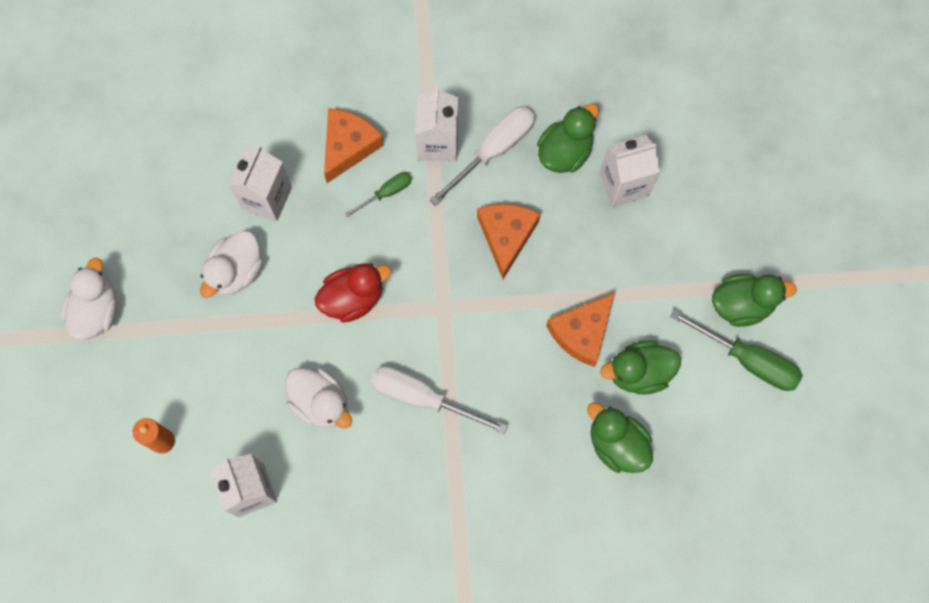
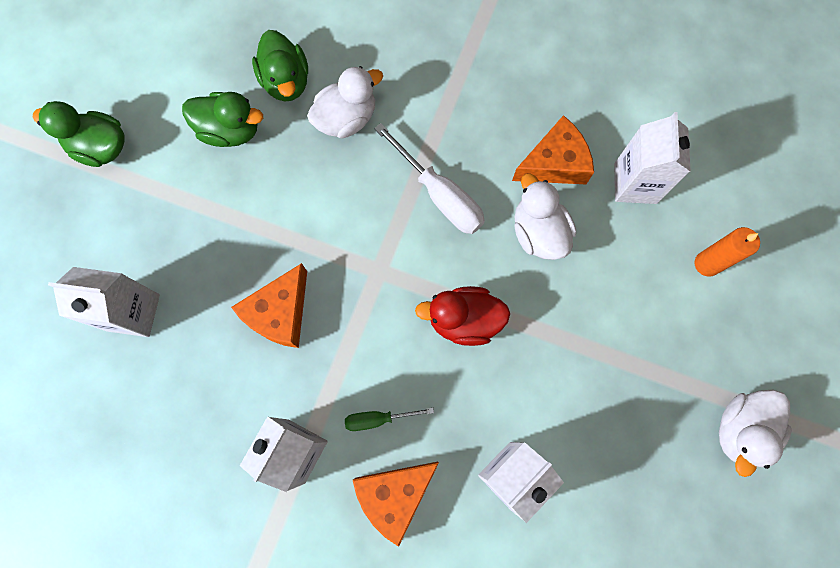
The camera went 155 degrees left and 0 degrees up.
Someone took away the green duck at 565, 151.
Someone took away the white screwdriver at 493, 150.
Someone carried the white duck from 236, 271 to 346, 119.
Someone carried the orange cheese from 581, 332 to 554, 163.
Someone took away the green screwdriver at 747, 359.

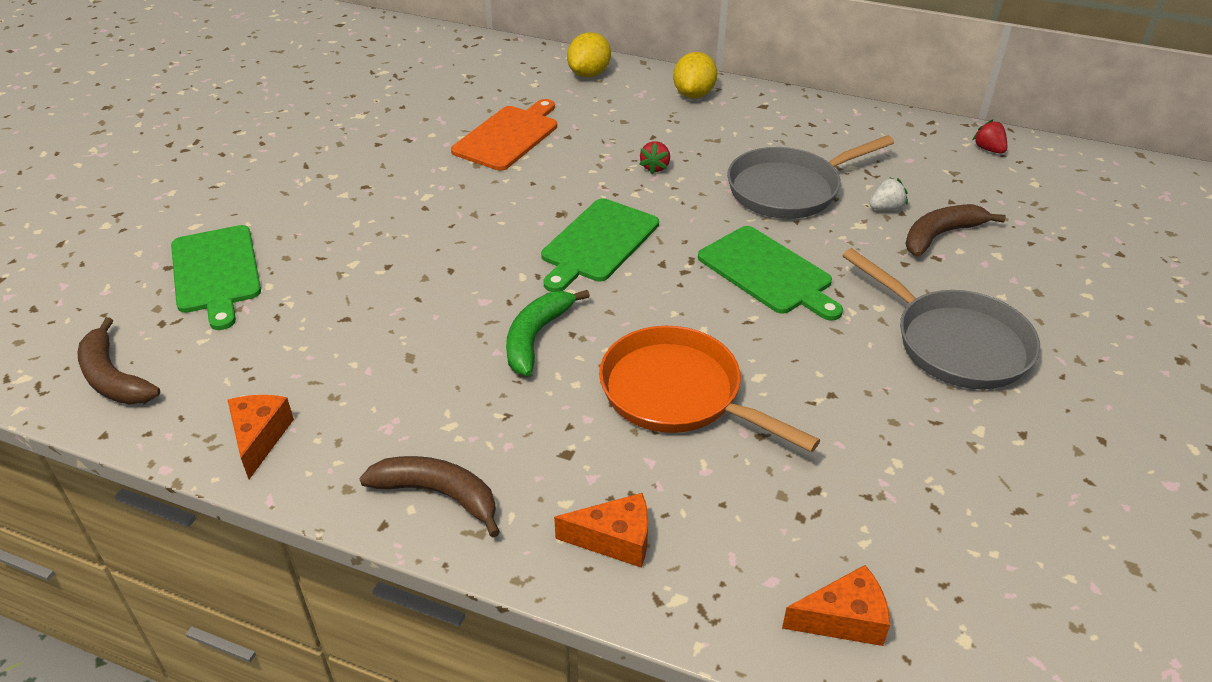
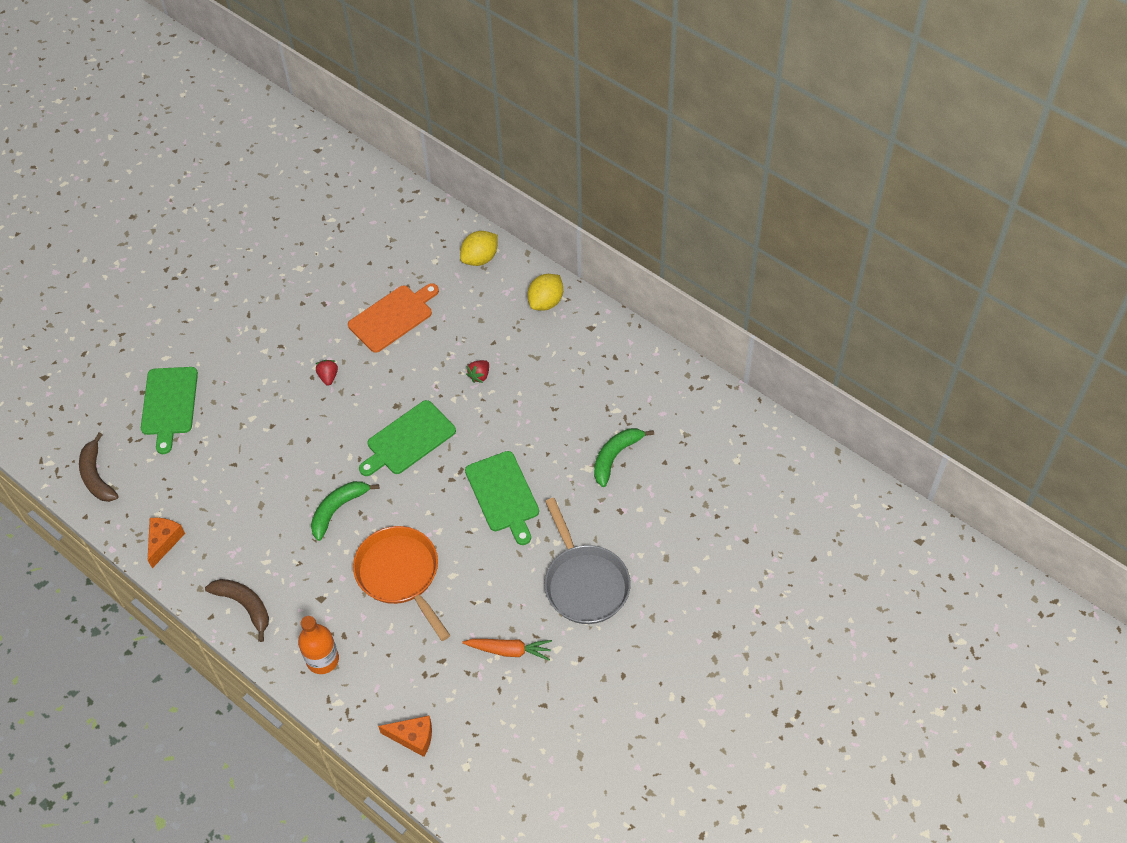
The camera went 20 degrees right and 15 degrees up.
Someone carried the red strawberry from 988, 149 to 328, 377.
Someone took away the grey pan at 789, 189.
Someone swapped the white strawberry at 886, 208 for the green banana at 615, 457.
Someone took away the brown banana at 940, 235.
Someone swapped the orange cheese at 615, 539 for the orange bottle at 322, 659.
Someone put down the orange carrot at 509, 650.

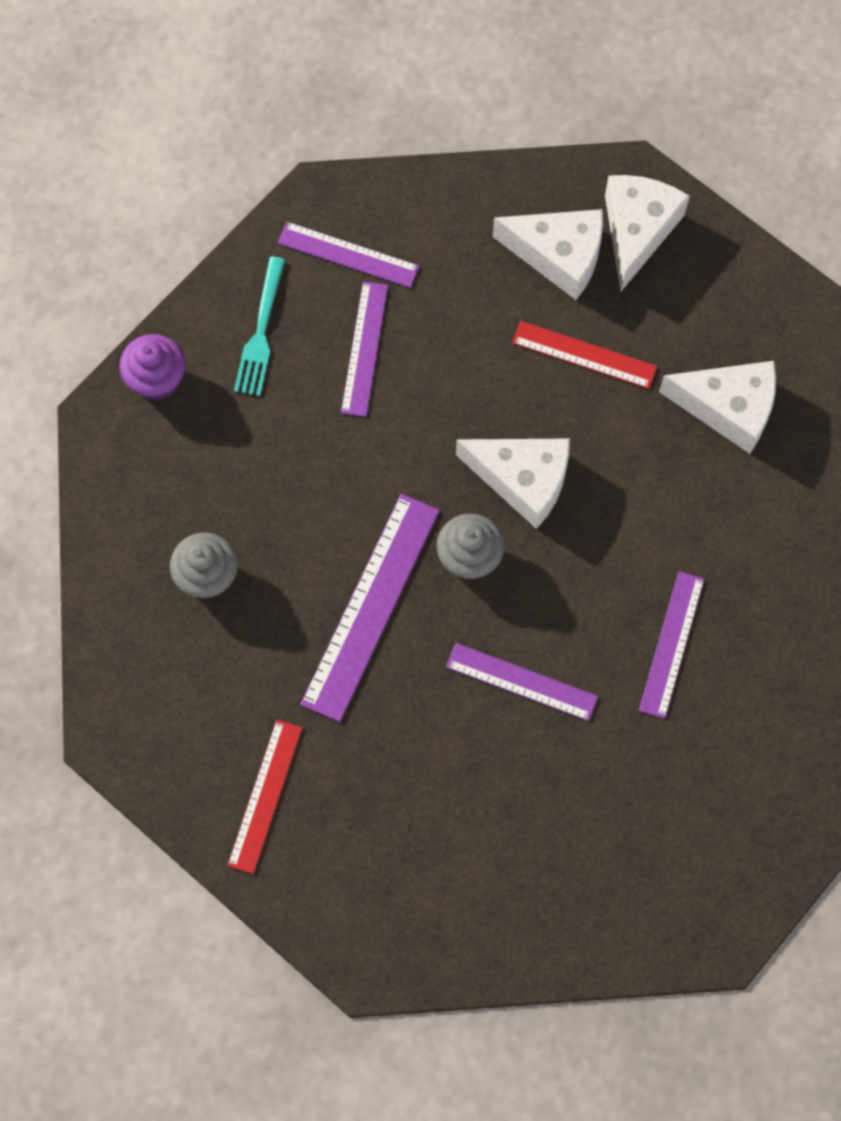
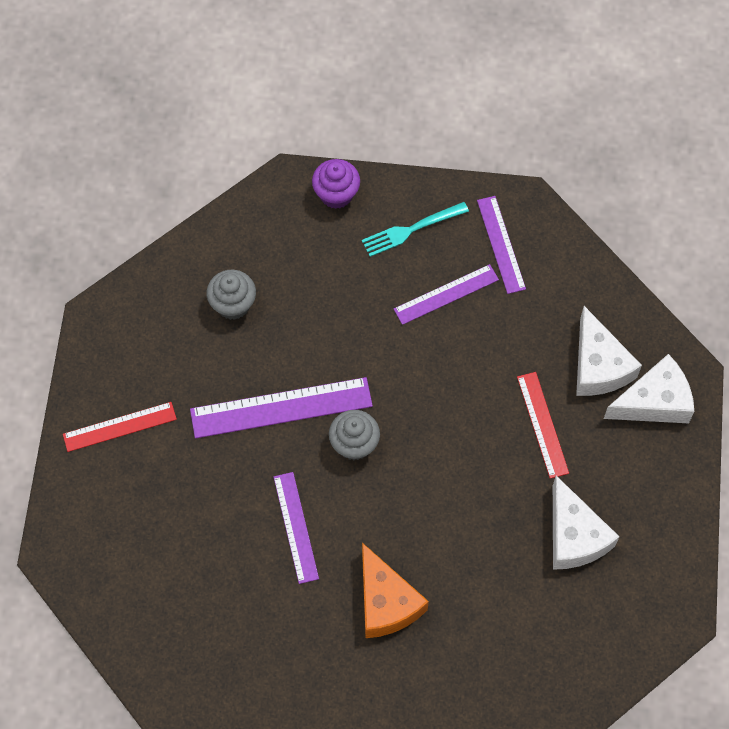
The camera went 55 degrees right and 5 degrees down.
Someone took away the white cheese at 523, 480.
Someone swapped the purple ruler at 671, 644 for the orange cheese at 386, 602.

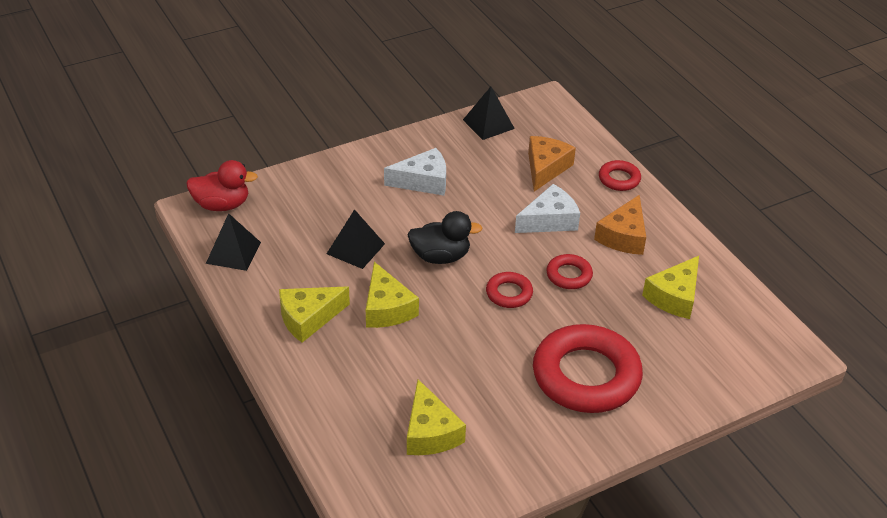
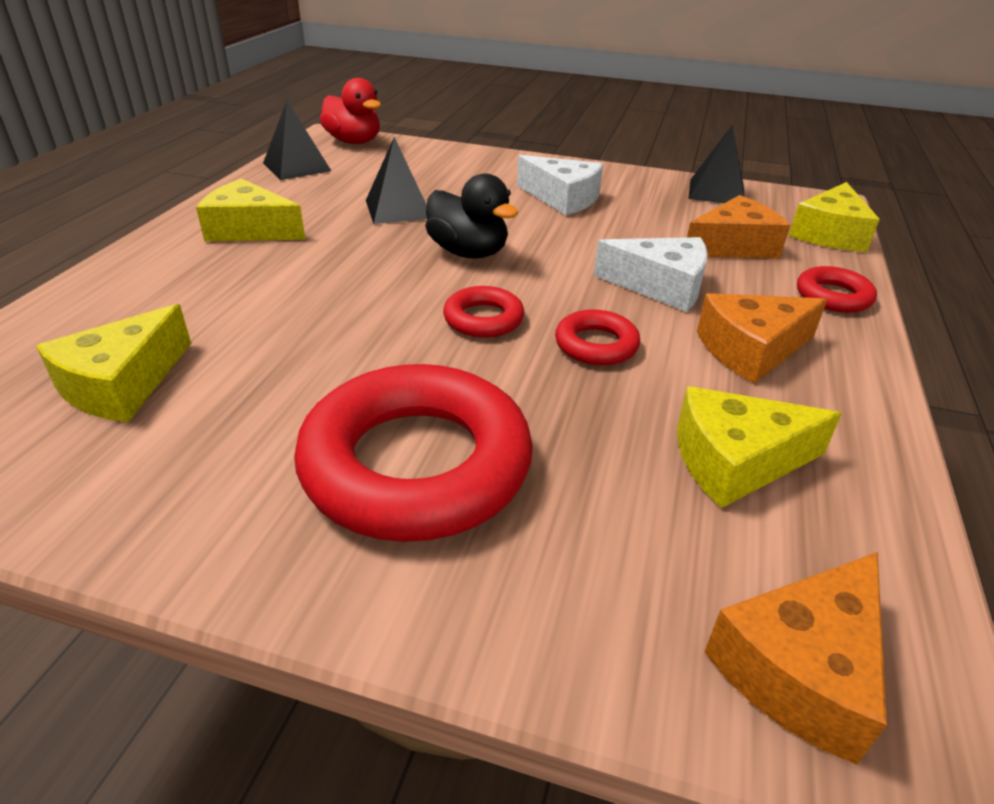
The camera went 45 degrees right and 5 degrees down.
Someone carried the yellow cheese from 387, 308 to 830, 234.
Someone put down the orange cheese at 801, 668.

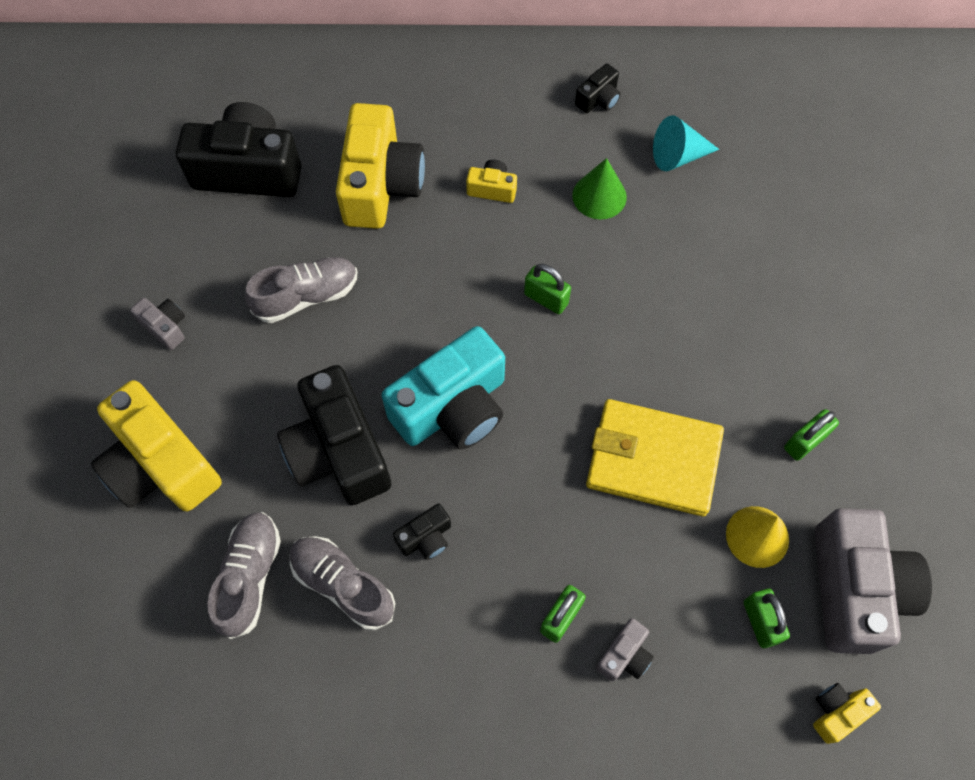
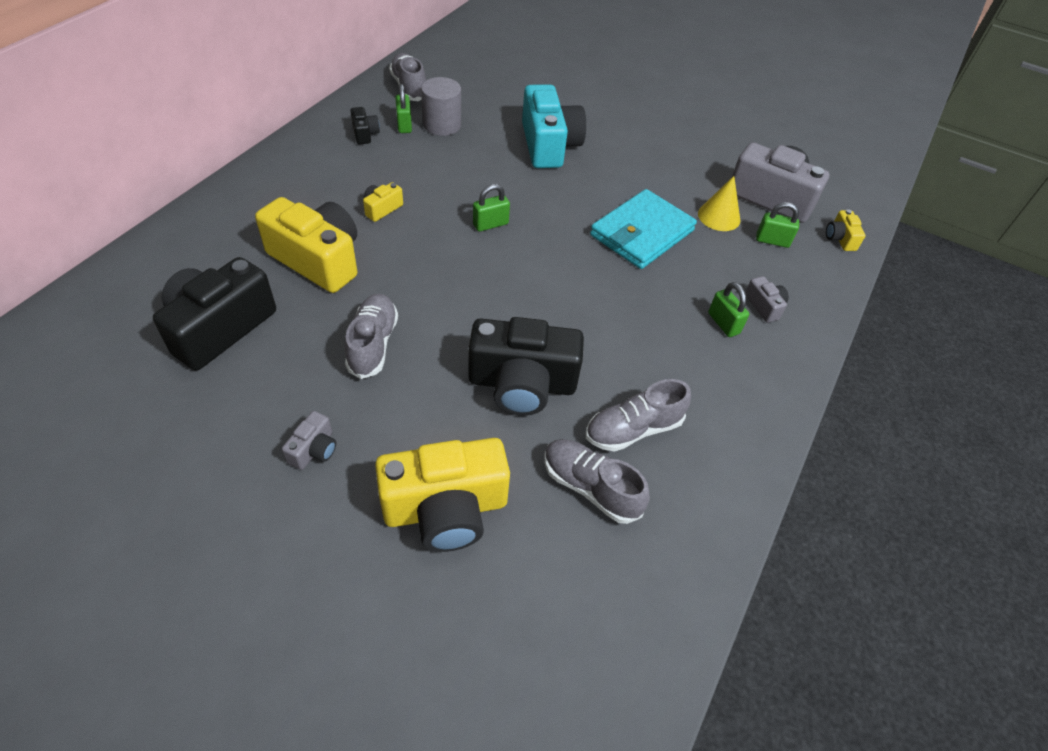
The camera went 65 degrees left and 15 degrees down.
Someone swapped the turquoise cone at 677, 156 for the grey cylinder at 442, 125.
Someone took away the green cone at 599, 196.
Someone rotated the grey camera at 165, 327 by 135 degrees clockwise.
Someone carried the turquoise camera from 453, 407 to 549, 145.
Someone repainted the yellow wallet at 653, 459, which became the turquoise wallet at 641, 233.
Someone carried the green padlock from 805, 441 to 404, 125.
Someone took away the black camera at 426, 538.
Someone put down the grey shoe at 409, 87.

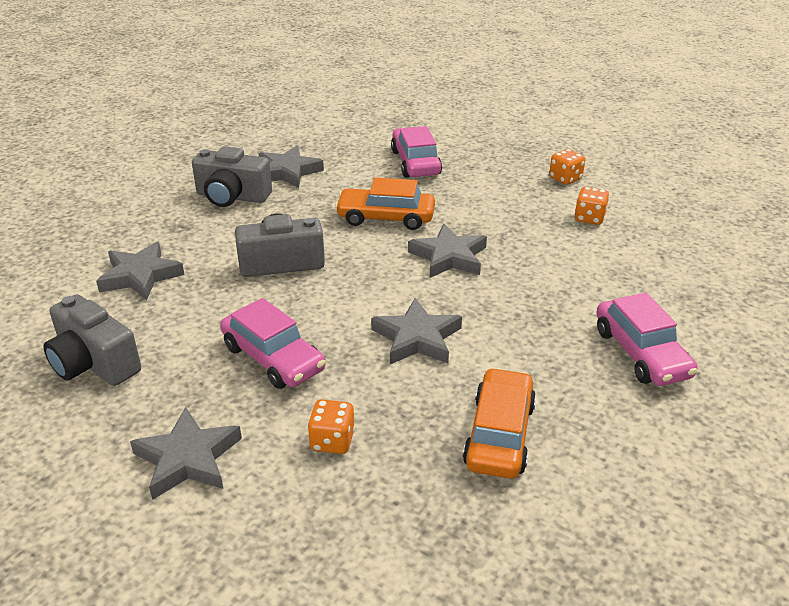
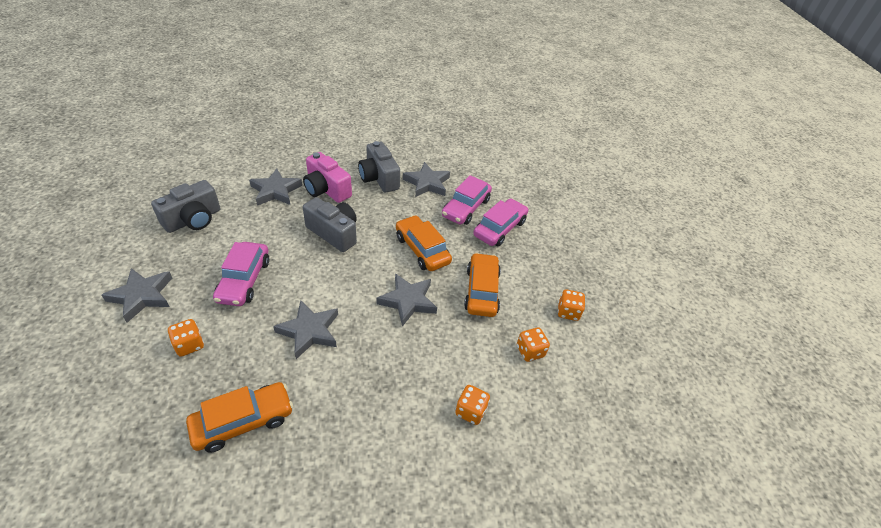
The camera went 45 degrees right and 10 degrees up.
Someone carried the pink car from 641, 353 to 466, 208.
Someone rotated the grey camera at 94, 363 by 135 degrees counterclockwise.
Someone put down the pink camera at 326, 189.
Someone put down the orange car at 481, 291.
Someone put down the orange dice at 470, 411.

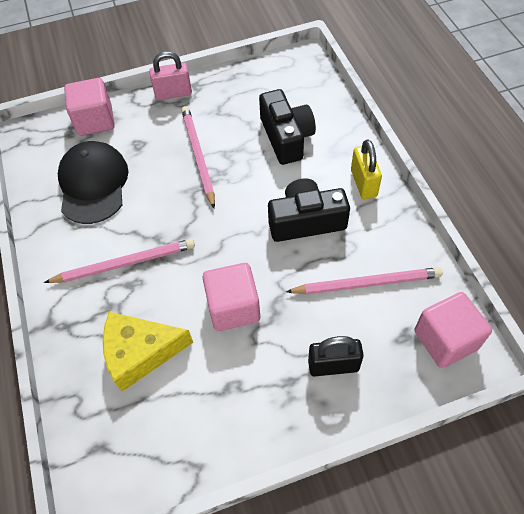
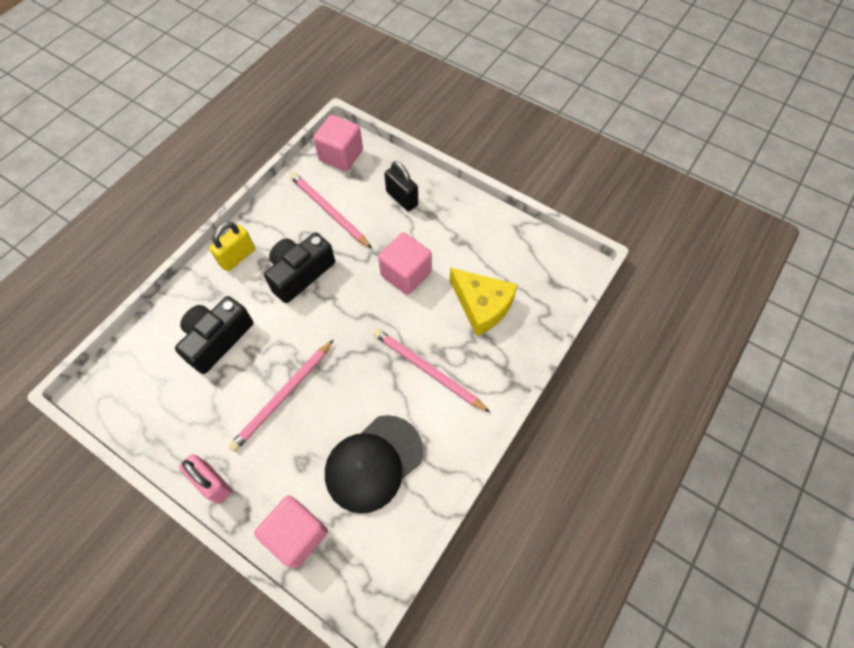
The camera went 130 degrees left and 5 degrees up.
Someone rotated the black camera at 306, 221 by 90 degrees clockwise.

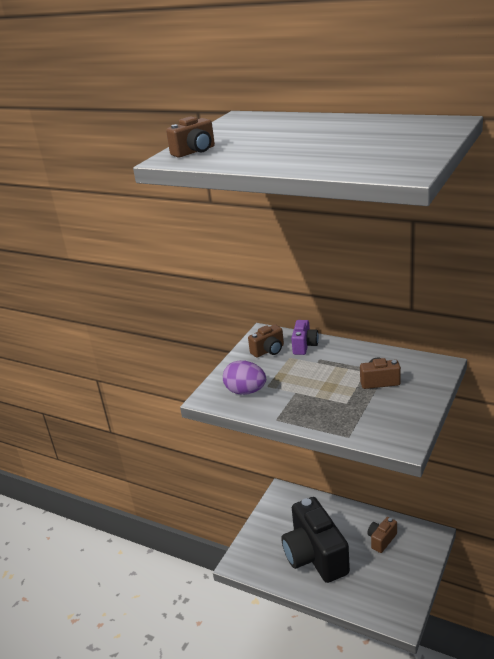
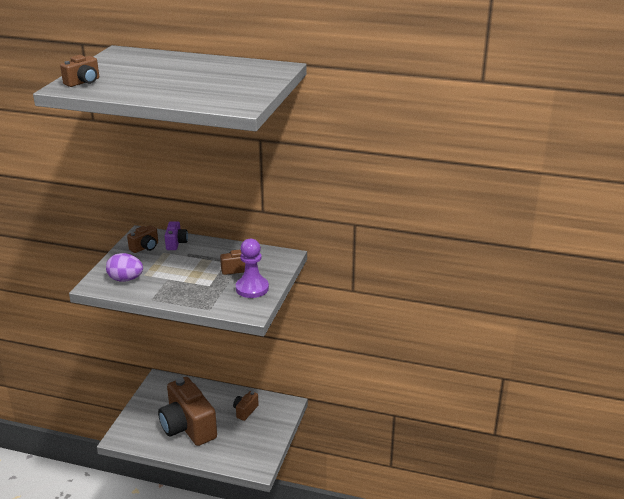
The camera went 15 degrees left and 0 degrees up.
Someone repainted the black camera at 315, 556, which became the brown camera at 188, 427.
Someone put down the purple pawn at 252, 288.

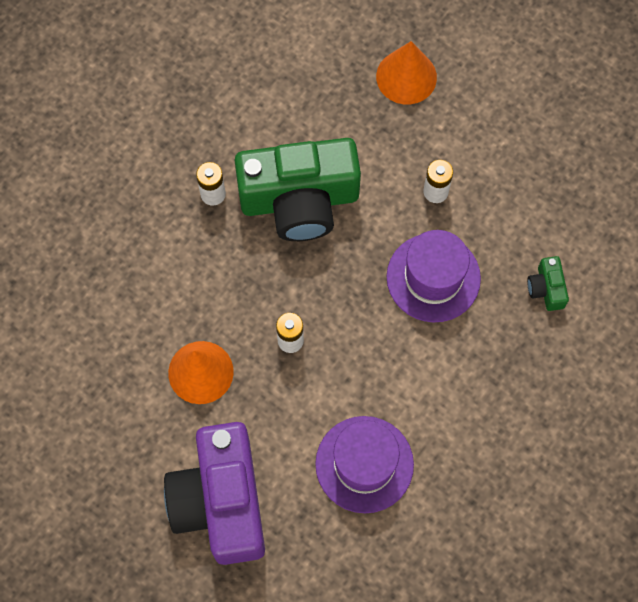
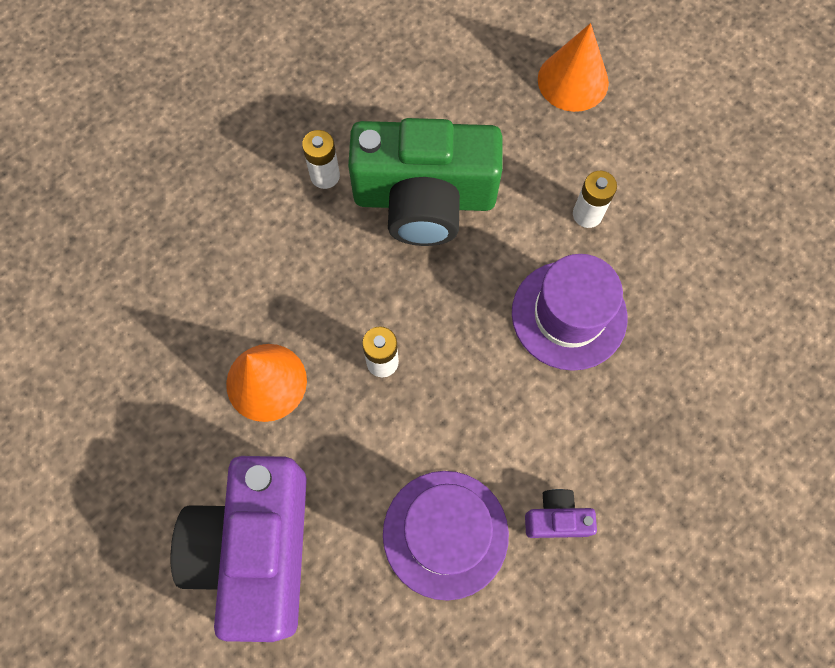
The camera went 10 degrees right and 0 degrees up.
Someone took away the green camera at 546, 288.
Someone put down the purple camera at 556, 518.

